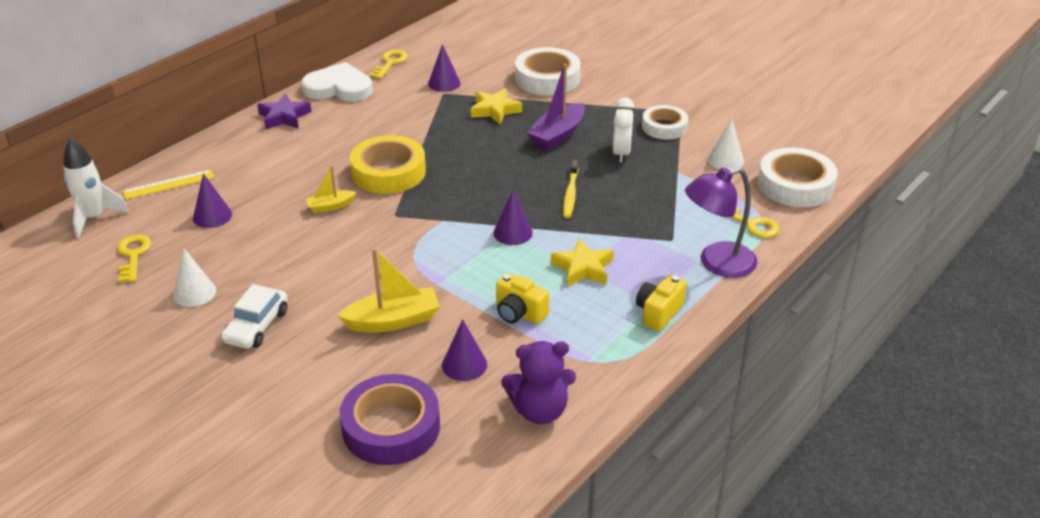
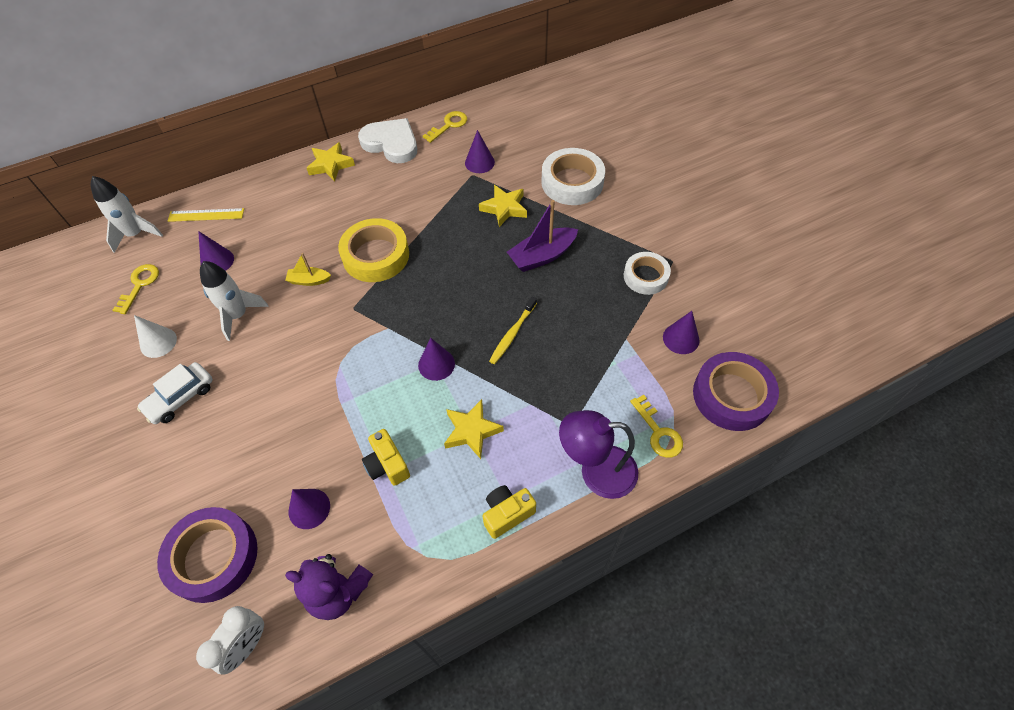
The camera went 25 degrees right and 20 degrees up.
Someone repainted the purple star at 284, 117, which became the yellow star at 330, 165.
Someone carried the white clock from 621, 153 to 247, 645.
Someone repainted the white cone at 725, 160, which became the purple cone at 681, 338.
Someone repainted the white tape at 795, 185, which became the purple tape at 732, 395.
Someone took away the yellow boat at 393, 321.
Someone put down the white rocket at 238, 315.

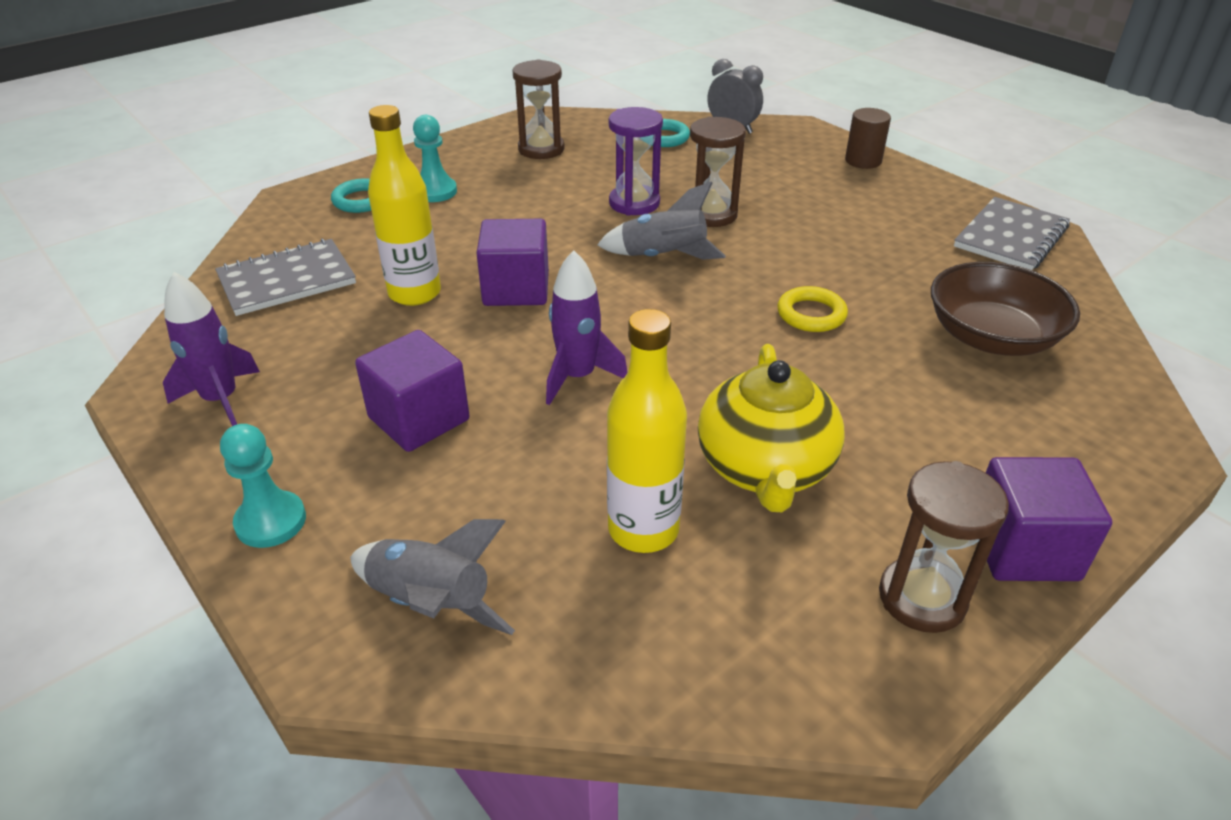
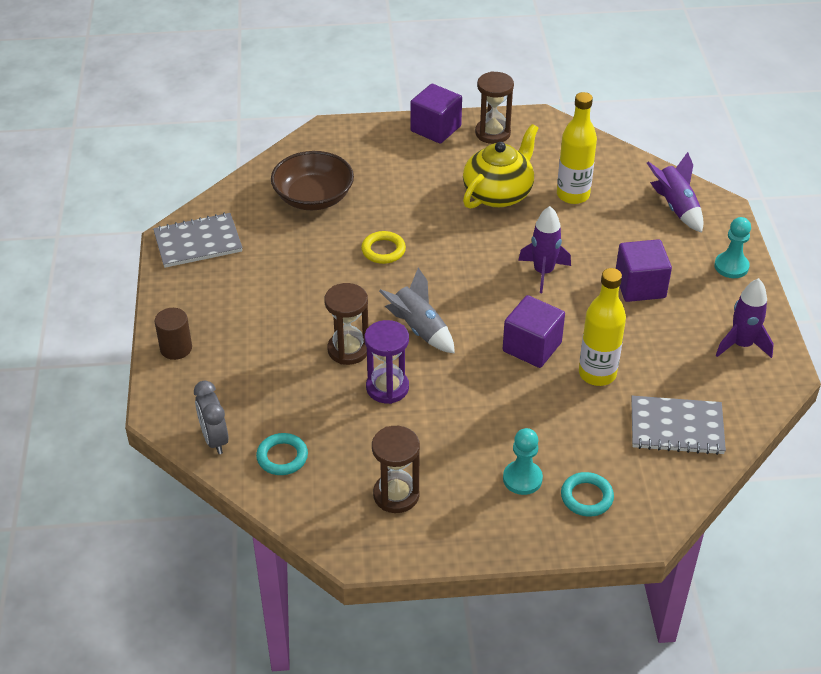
The camera went 145 degrees left and 5 degrees up.
Someone repainted the grey rocket at 431, 603, which became the purple rocket at 675, 207.

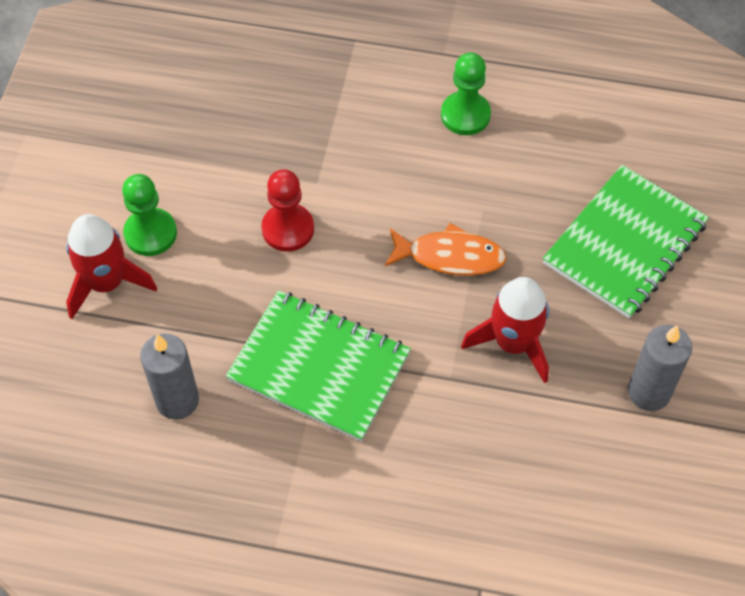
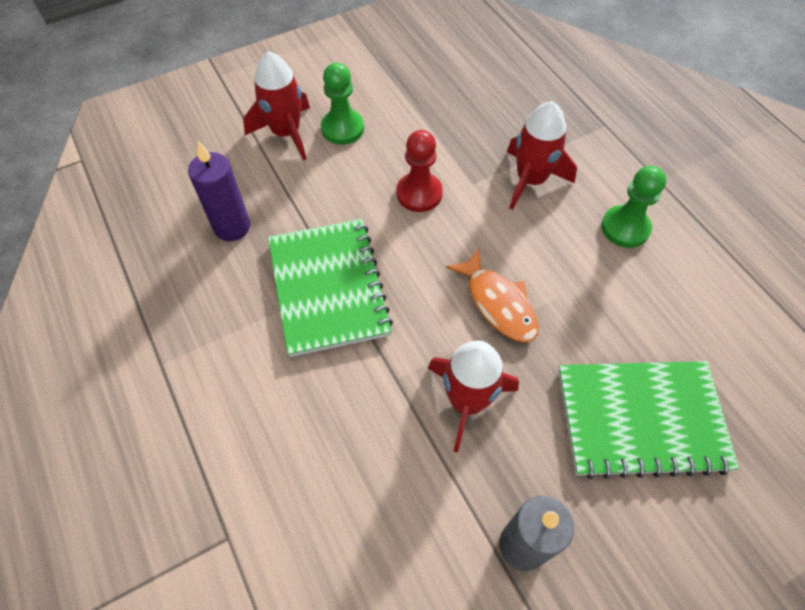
The camera went 50 degrees right and 0 degrees up.
Someone repainted the grey candle at 177, 400, which became the purple candle at 232, 227.
Someone put down the red rocket at 530, 180.

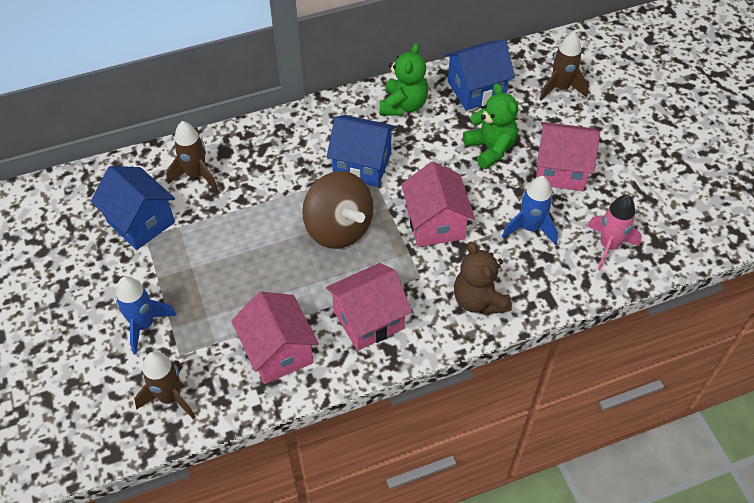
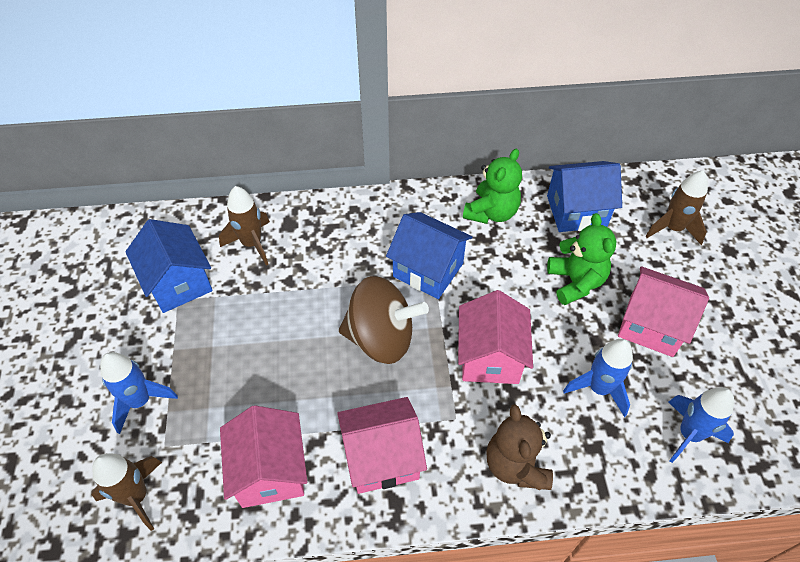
The camera went 15 degrees right and 0 degrees up.
Someone rotated the brown spinning top at 338, 228 by 60 degrees counterclockwise.
Someone repainted the pink rocket at 608, 246, which became the blue rocket at 689, 434.

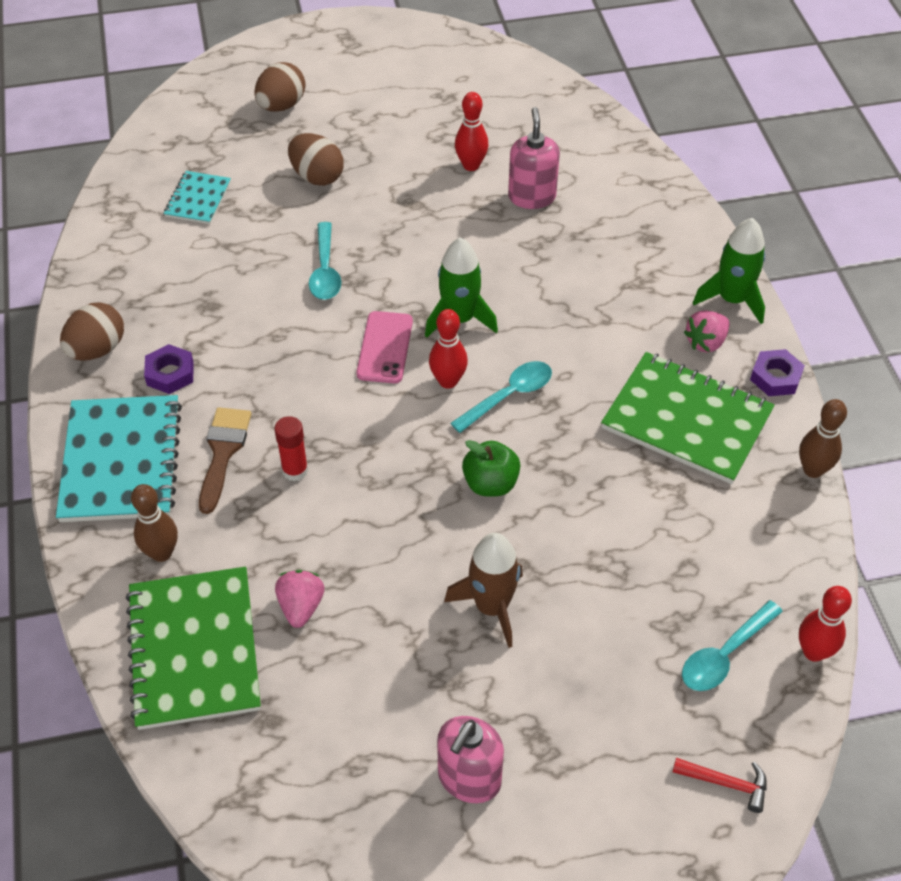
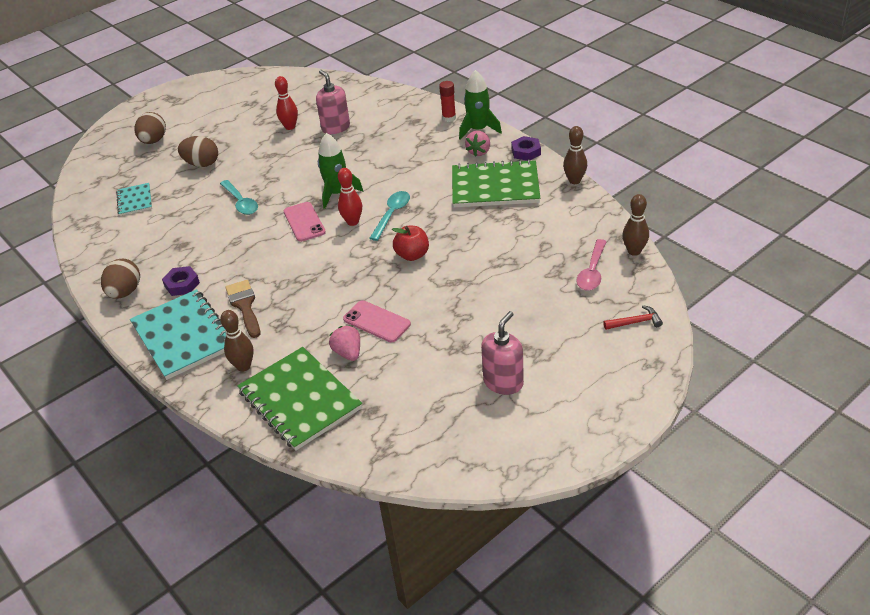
The camera went 25 degrees left and 10 degrees down.
Someone carried the red glue stick from 295, 470 to 449, 118.
Someone repainted the green apple at 490, 483, which became the red apple at 412, 255.
Someone took away the brown rocket at 492, 606.
Someone repainted the red bowling pin at 813, 652, which became the brown bowling pin at 634, 251.
Someone repainted the turquoise spoon at 724, 655, which became the pink spoon at 592, 272.
Someone rotated the pink soap dispenser at 469, 778 by 150 degrees counterclockwise.
Someone put down the pink phone at 377, 321.

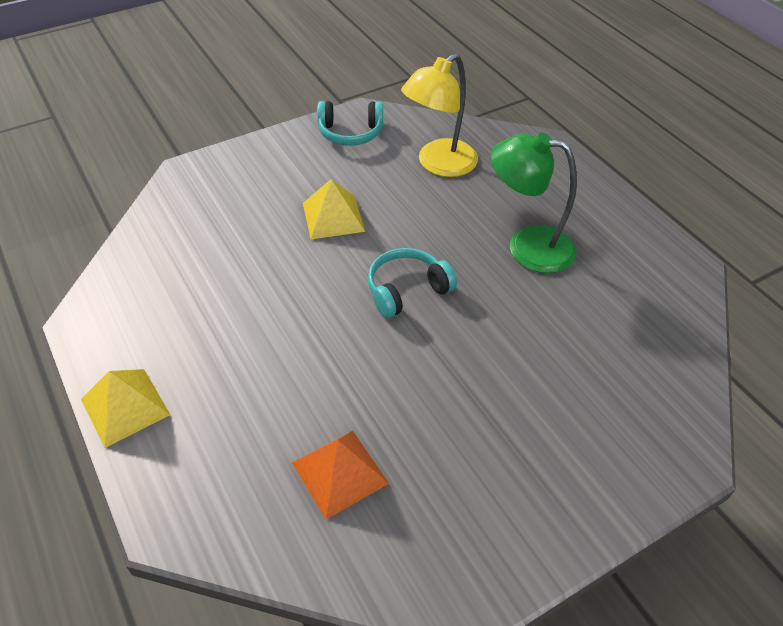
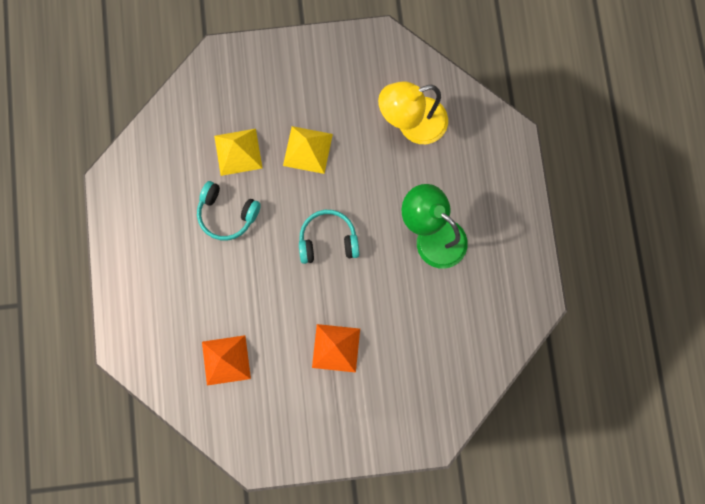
The camera went 25 degrees right and 30 degrees up.
Someone carried the turquoise headphones from 350, 133 to 227, 214.
Someone carried the yellow pyramid from 125, 406 to 238, 152.
Someone put down the orange pyramid at 336, 348.

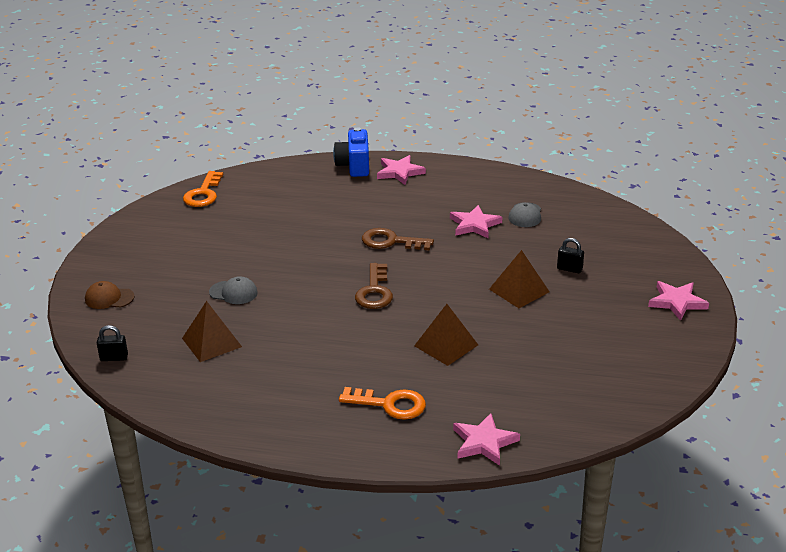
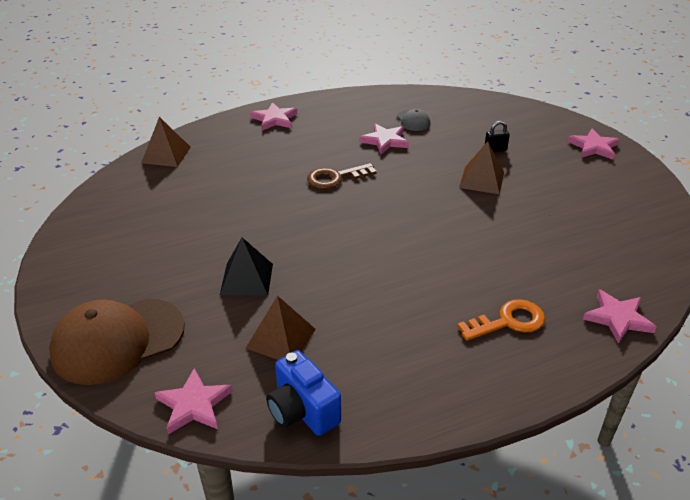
The camera went 35 degrees left and 5 degrees up.
Someone carried the blue camera from 354, 166 to 302, 411.
Someone took away the orange key at 203, 194.
Someone took away the brown key at 375, 291.
Someone swapped the grey cap at 233, 292 for the black pyramid at 246, 279.
Someone scaled the brown cap at 109, 298 by 2.20.
Someone carried the brown pyramid from 446, 345 to 166, 155.
Someone swapped the black padlock at 114, 358 for the pink star at 194, 404.

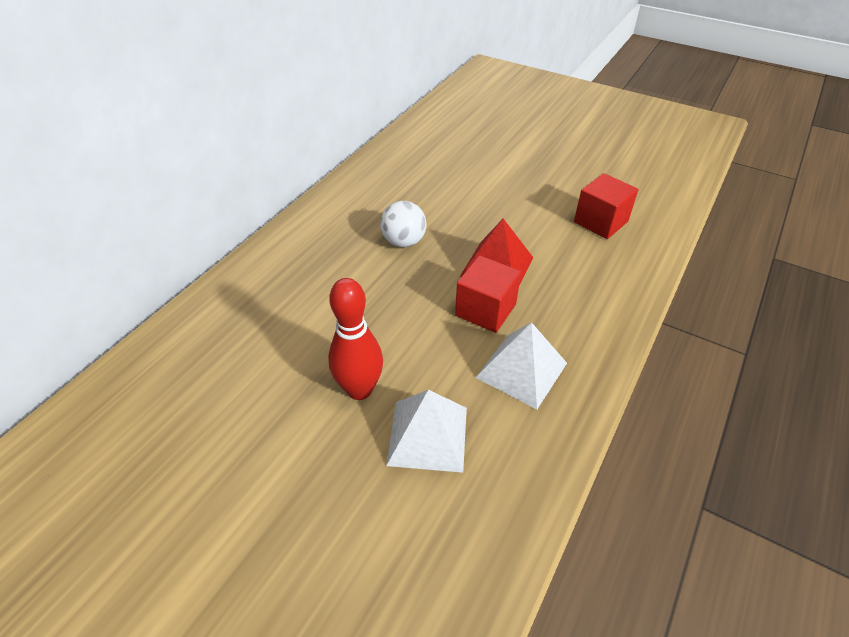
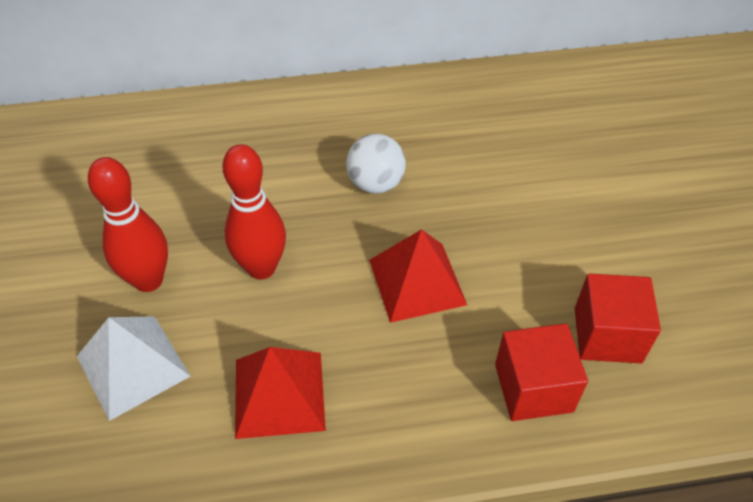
The camera went 50 degrees right and 5 degrees up.
Someone carried the red cube from 485, 310 to 533, 388.
Someone repainted the white pyramid at 521, 370, which became the red pyramid at 279, 394.
Someone put down the red bowling pin at 261, 268.

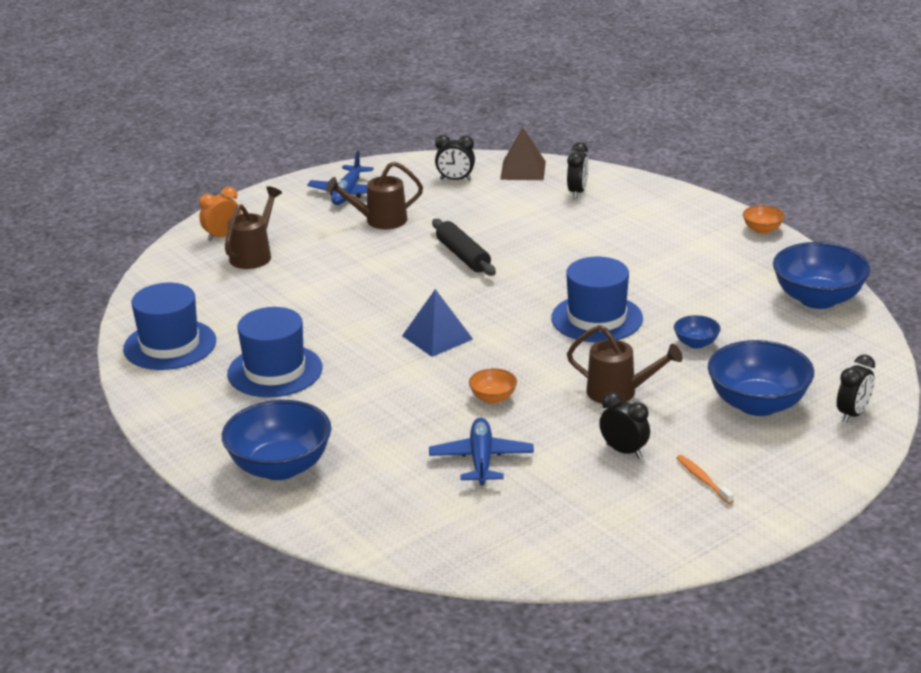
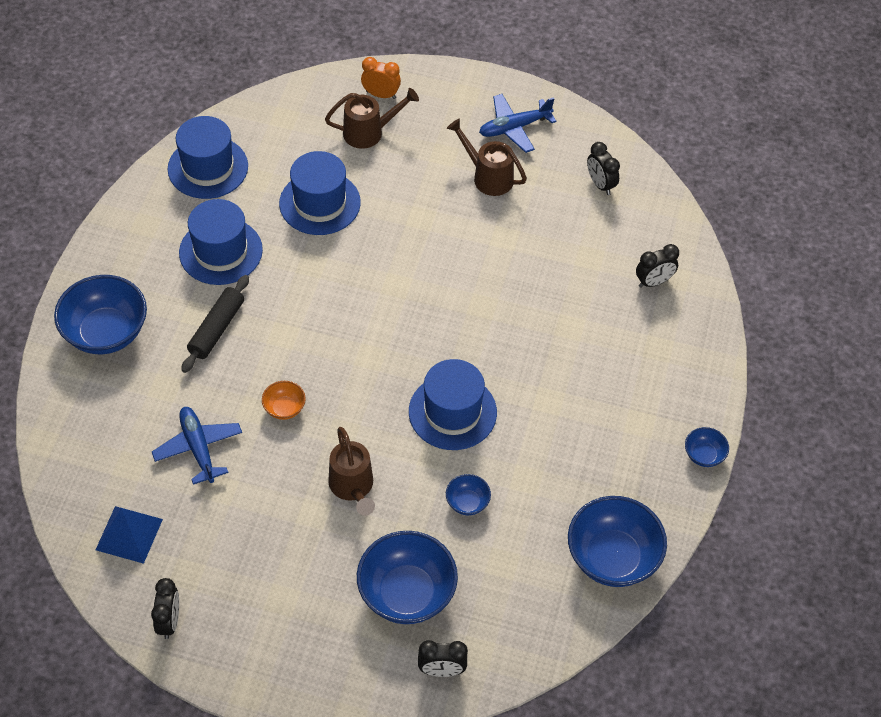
The camera went 50 degrees right and 25 degrees up.
Someone took away the brown pyramid at 523, 170.
Someone repainted the orange bowl at 762, 230, which became the blue bowl at 704, 455.
Someone carried the black rolling pin from 463, 256 to 217, 329.
Someone carried the blue pyramid from 437, 337 to 129, 534.
Someone carried the black clock from 624, 451 to 169, 621.
Someone rotated the blue plane at 481, 460 by 75 degrees counterclockwise.
Someone took away the orange toothbrush at 702, 479.
Someone put down the blue hat at 320, 203.

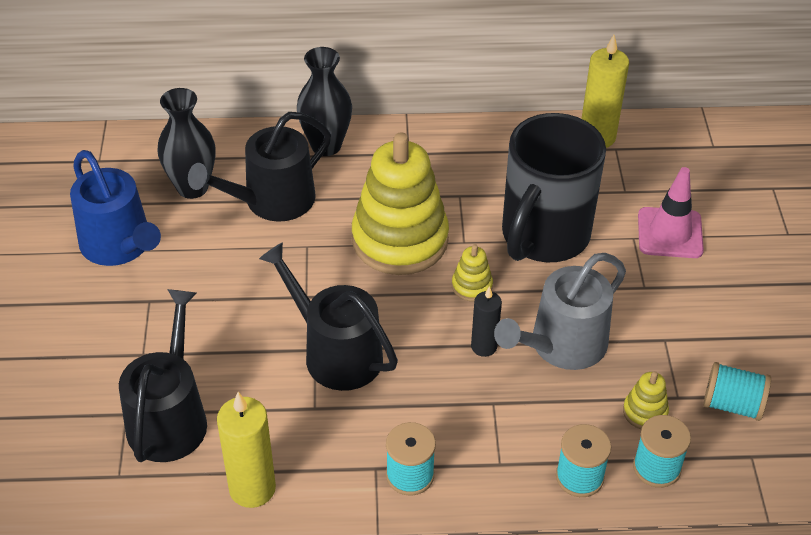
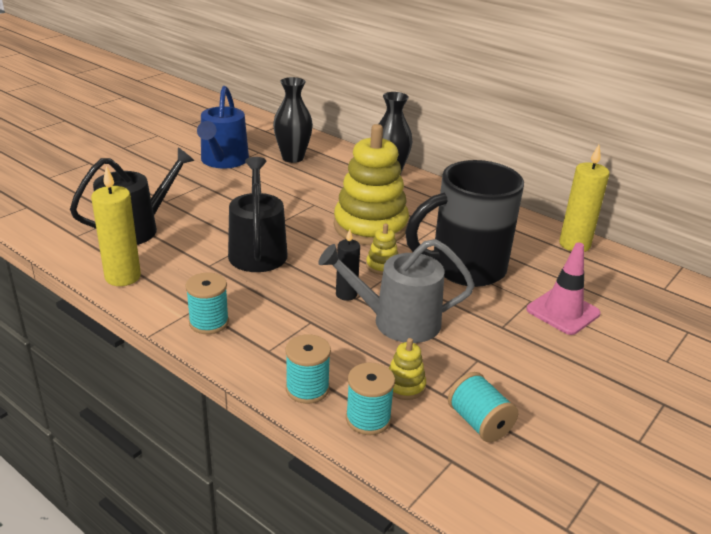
The camera went 40 degrees right and 15 degrees down.
Someone took away the black watering can at 272, 201.

